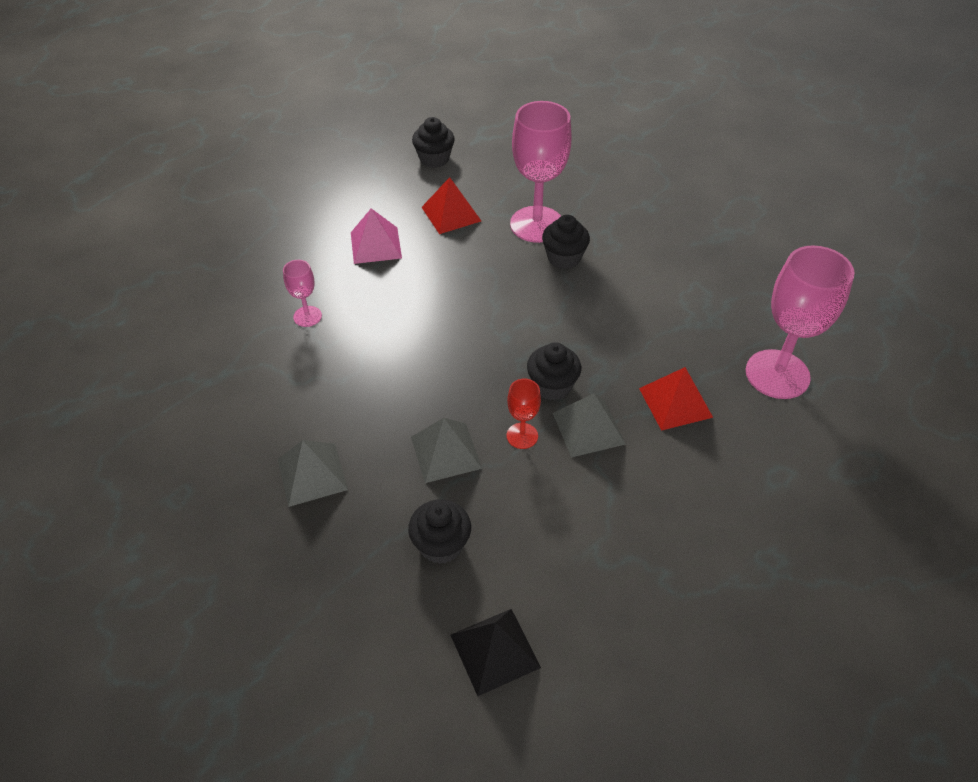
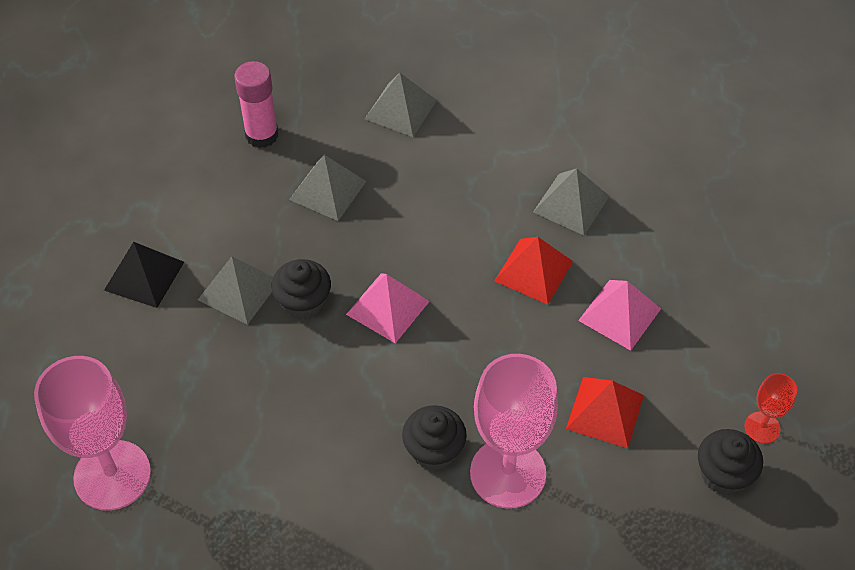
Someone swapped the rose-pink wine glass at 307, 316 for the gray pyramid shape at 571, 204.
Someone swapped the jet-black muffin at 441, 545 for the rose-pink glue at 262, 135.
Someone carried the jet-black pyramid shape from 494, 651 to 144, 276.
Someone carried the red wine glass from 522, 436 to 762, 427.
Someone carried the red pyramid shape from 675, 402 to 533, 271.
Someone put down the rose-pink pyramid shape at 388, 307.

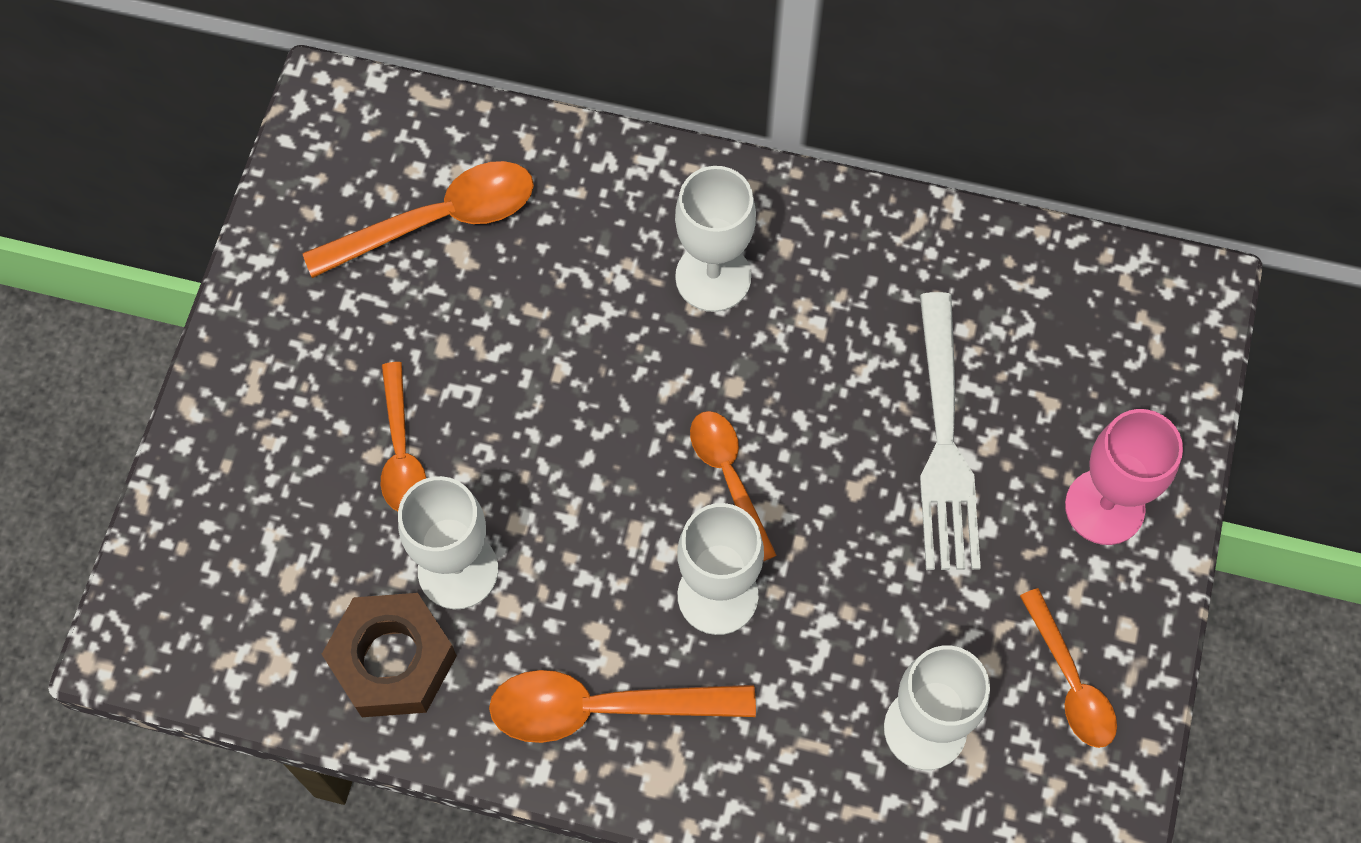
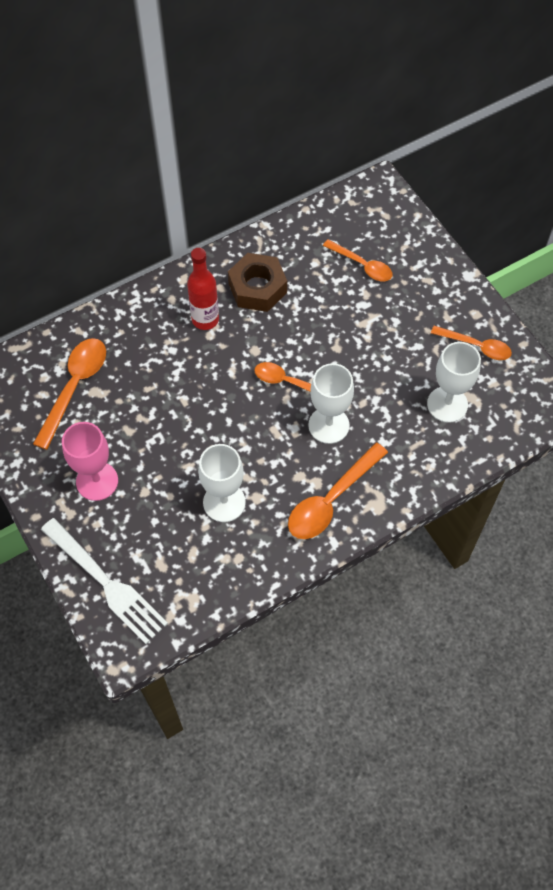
Someone carried the russet nut from 393, 660 to 257, 288.
Someone carried the bright orange tablespoon from 401, 451 to 362, 265.
Someone swapped the white wine glass at 713, 277 for the red bottle at 205, 319.
Someone carried the white dinner fork from 943, 440 to 105, 582.
Someone carried the rose-pink wine glass from 1104, 507 to 97, 481.

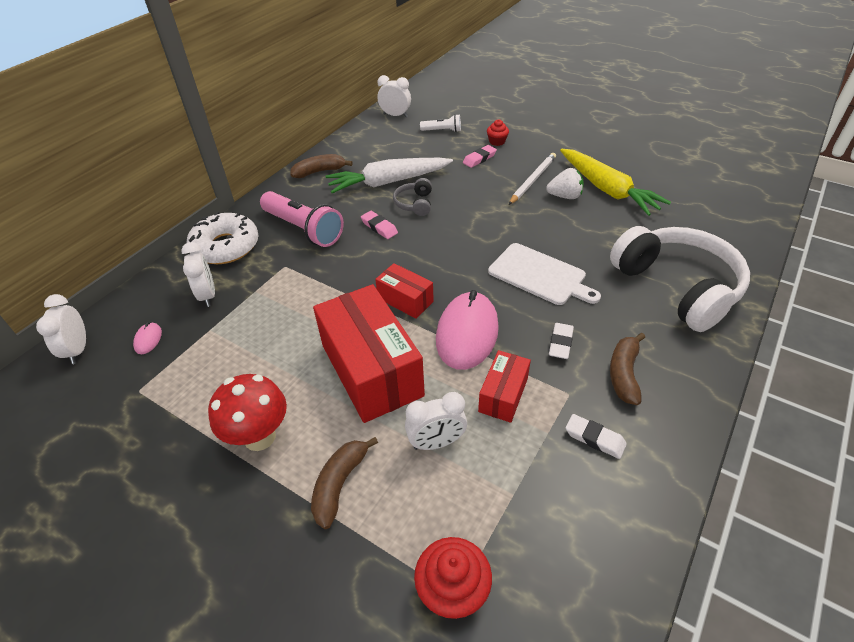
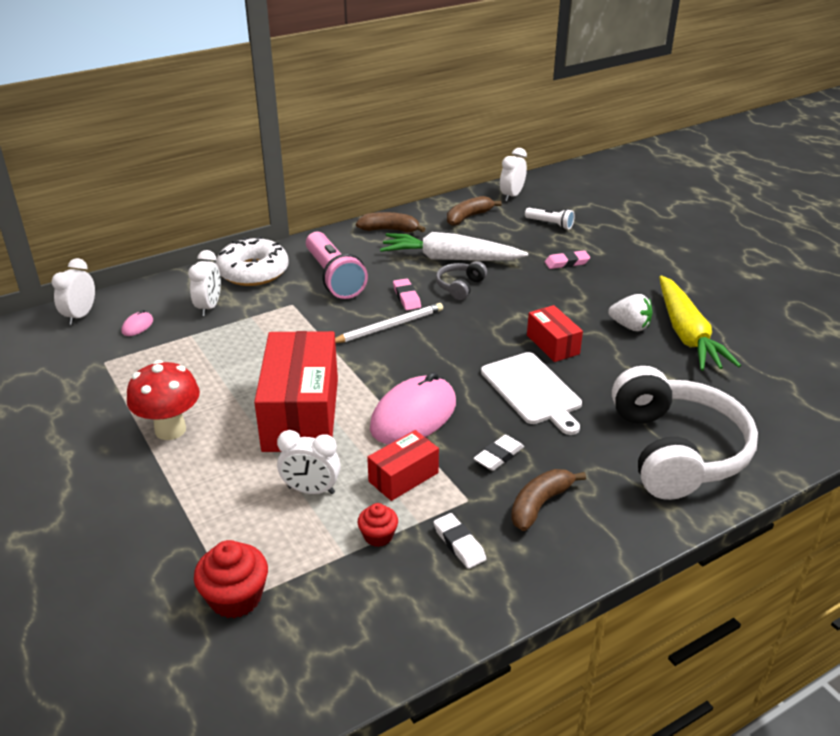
Someone carried the russet banana from 340, 484 to 468, 217.
Someone carried the red parcel from 405, 300 to 552, 344.
Someone rotated the white alarm clock at 395, 115 by 105 degrees counterclockwise.
Someone carried the red muffin from 497, 141 to 378, 536.
Someone carried the white wooden pencil from 532, 180 to 389, 326.

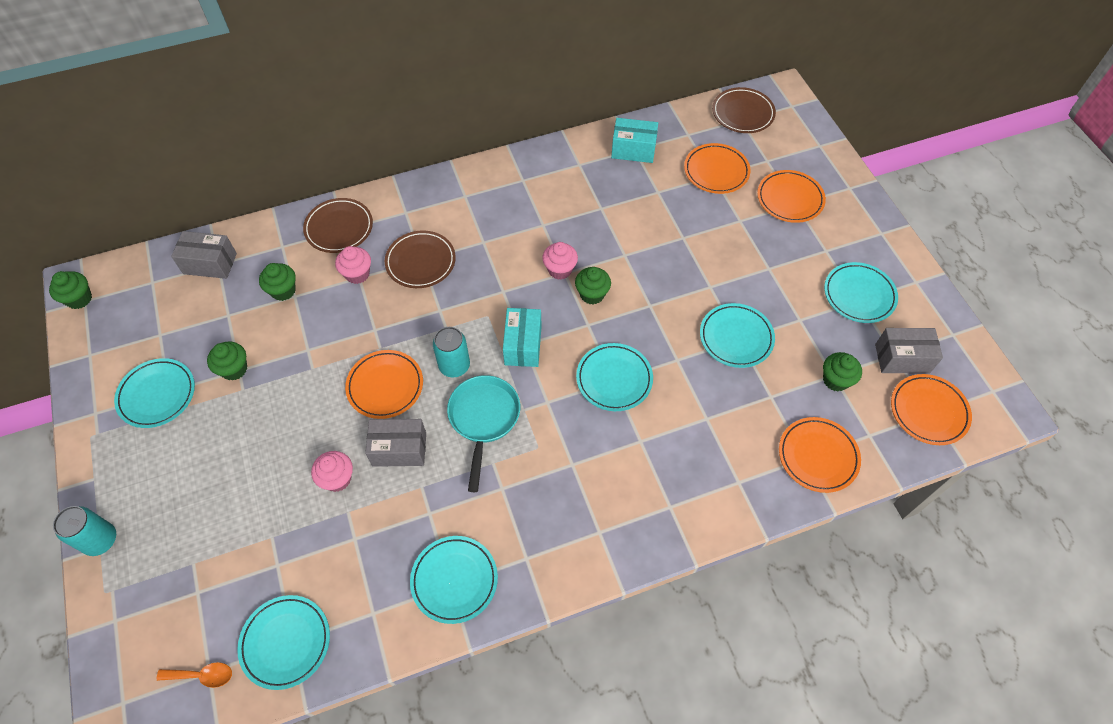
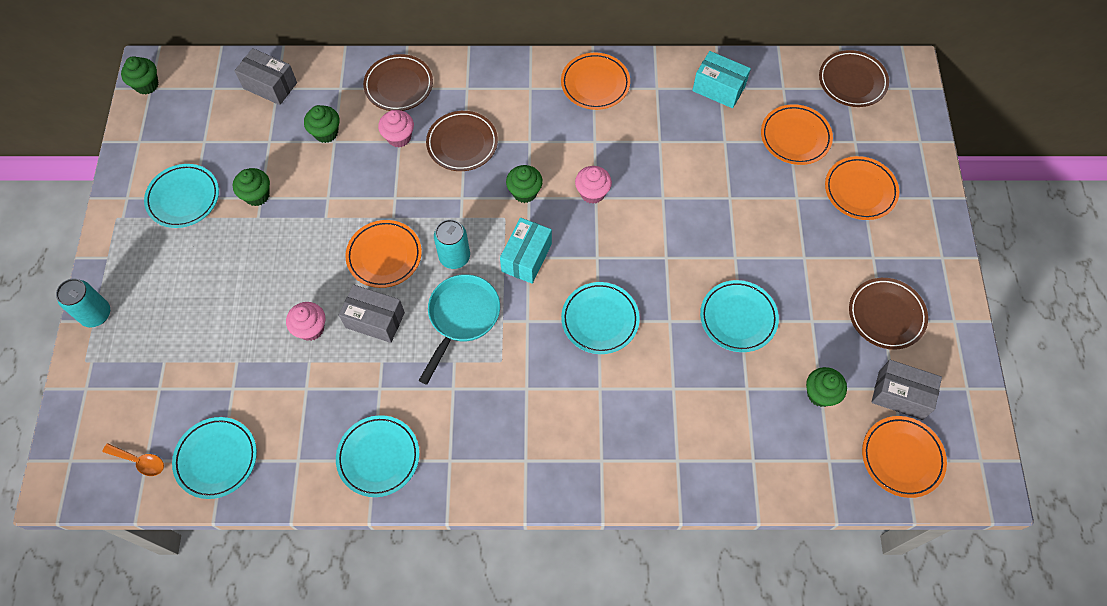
Someone carried the green muffin from 592, 294 to 524, 192.
Someone carried the bright orange dinner plate from 818, 456 to 595, 84.
Someone repainted the teal dinner plate at 859, 295, which became the russet dinner plate at 886, 315.

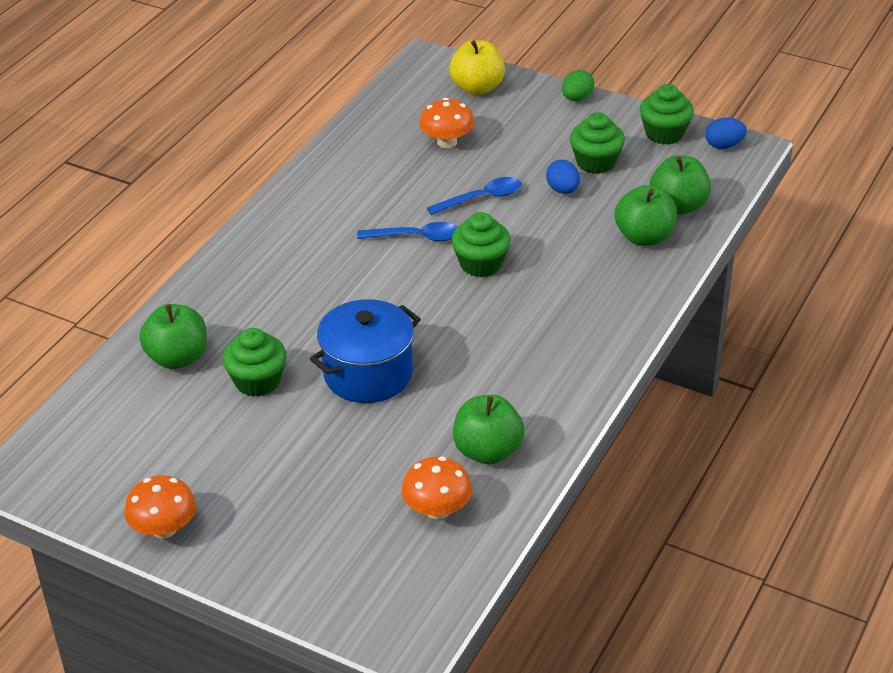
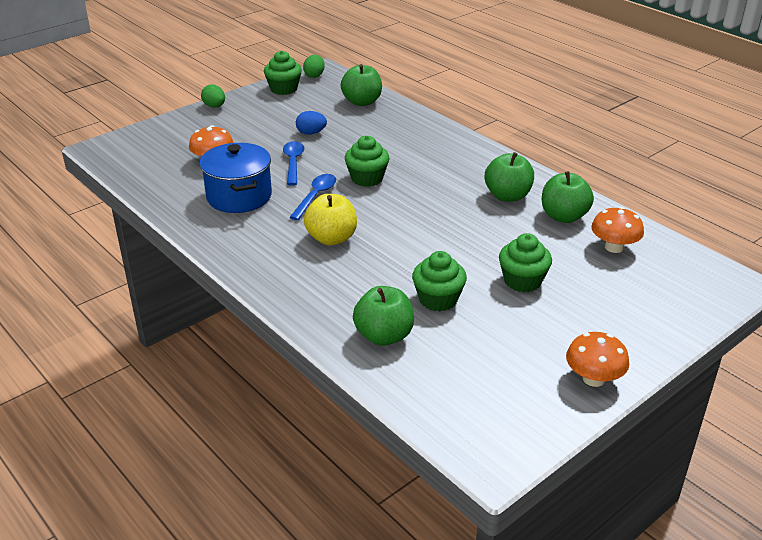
Someone carried the cobalt stockpot from 368, 374 to 239, 196.
Someone carried the golden toy apple from 477, 88 to 331, 238.
Someone carried the green muffin from 596, 162 to 522, 281.
Someone carried the green toy apple from 644, 237 to 507, 196.
Someone repainted the cobalt toy egg at 724, 145, which became the green toy egg at 314, 75.

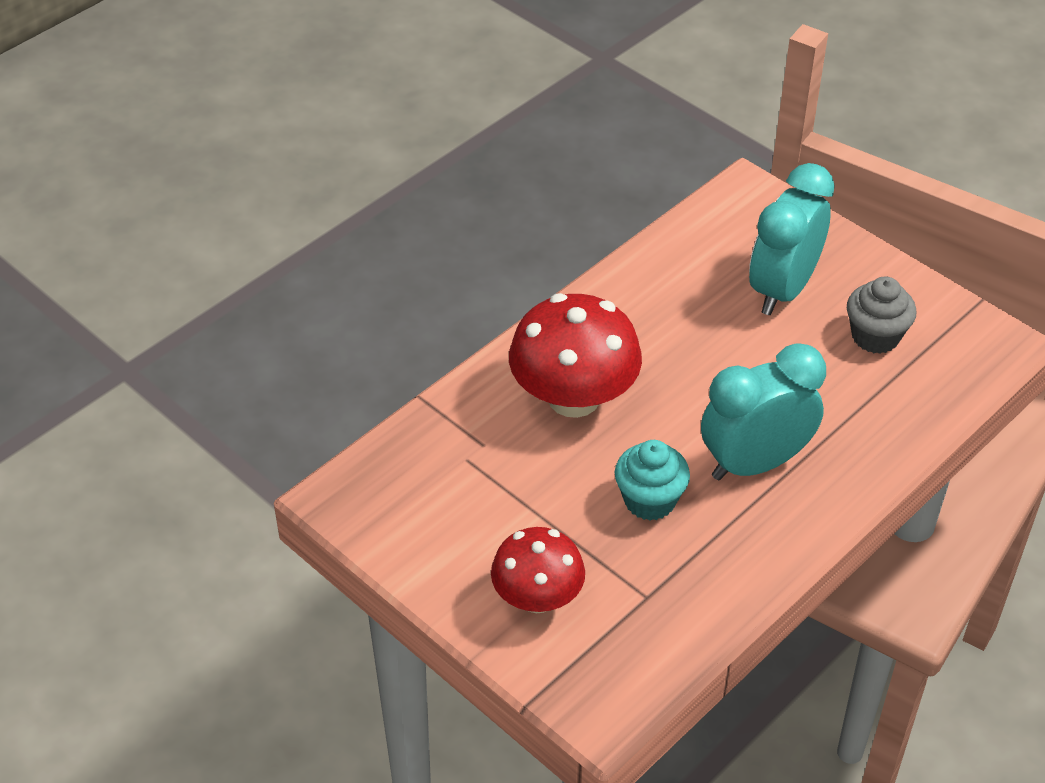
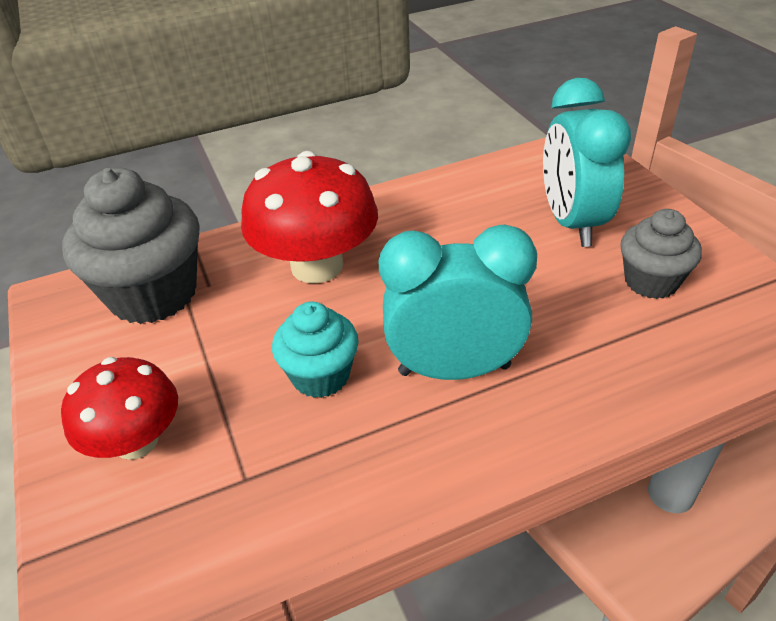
Someone rotated the teal alarm clock at 782, 289 by 60 degrees counterclockwise.
Someone put down the gray muffin at 153, 294.

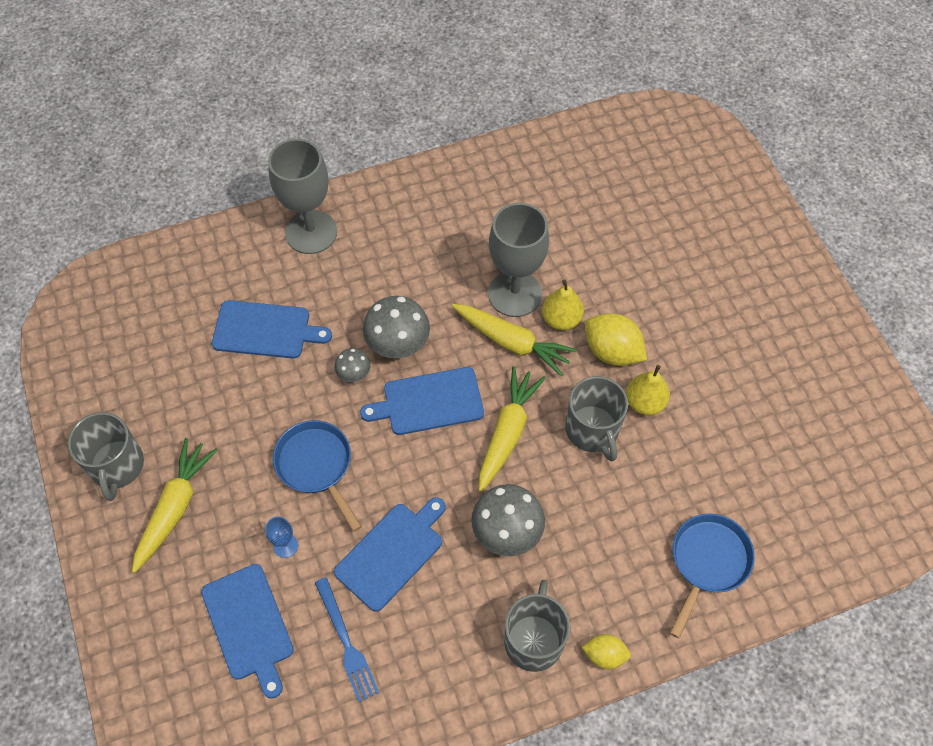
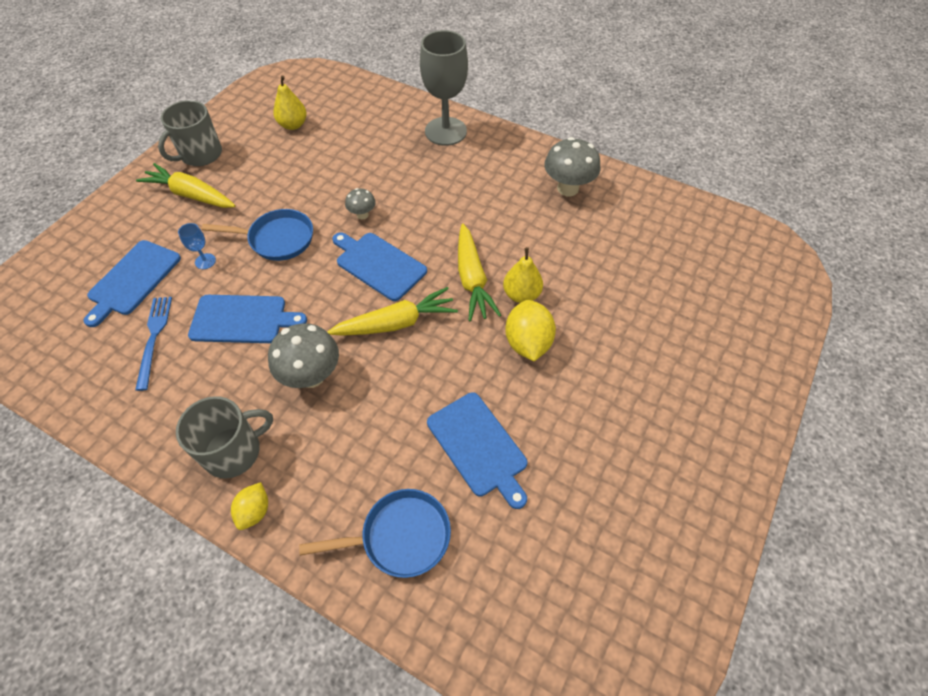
Someone rotated the golden toy carrot at 174, 508 by 135 degrees counterclockwise.
Someone carried the cobalt bread board from 265, 330 to 479, 446.
Someone rotated the cobalt skillet at 316, 465 by 75 degrees clockwise.
Someone rotated the cobalt dinner fork at 346, 642 by 150 degrees clockwise.
Someone carried the gray toadstool from 398, 346 to 567, 188.
Someone took away the gray wine glass at 514, 293.
Someone took away the gray mug at 592, 430.
Someone rotated the golden lemon at 604, 655 by 45 degrees clockwise.
Someone carried the golden pear from 645, 402 to 293, 125.

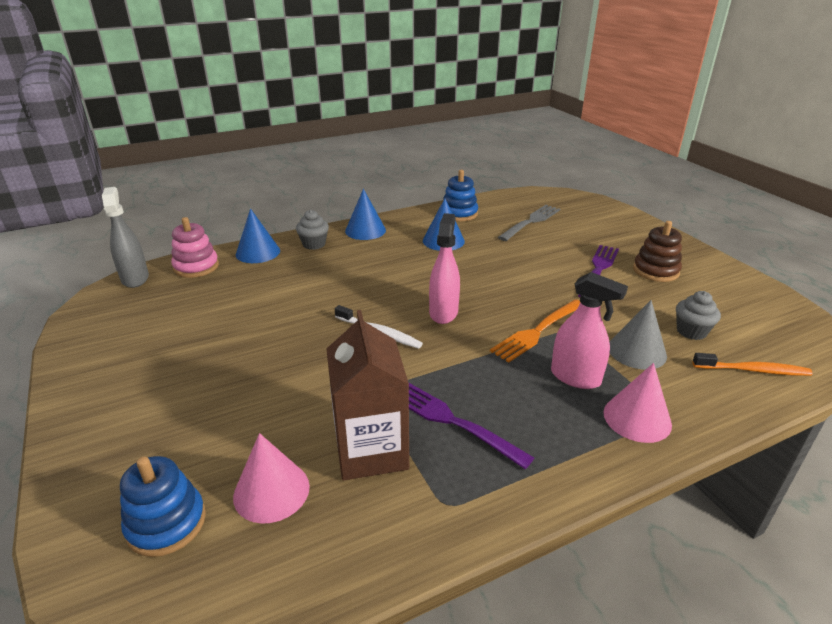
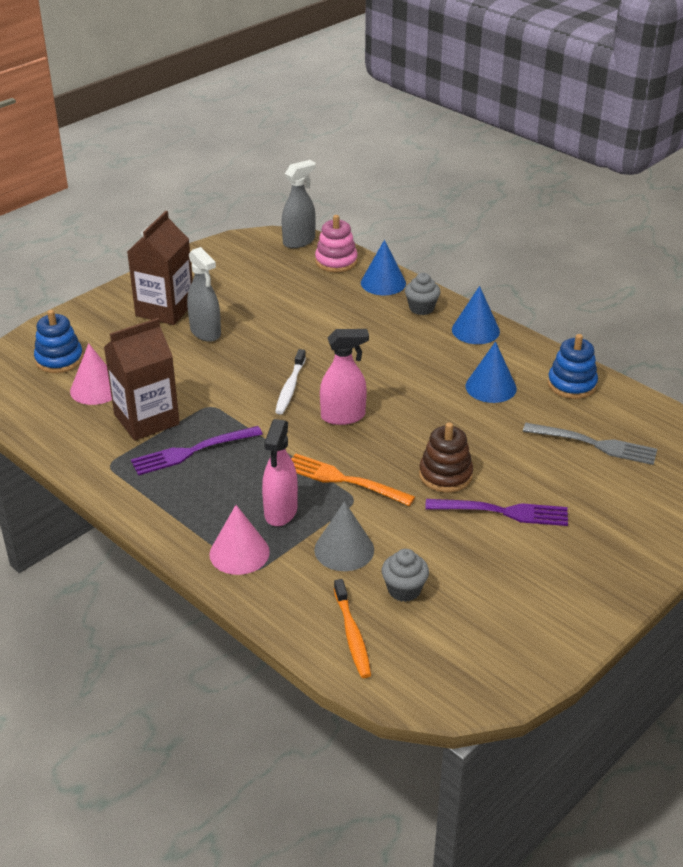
Someone rotated the purple dinner fork at 453, 421 by 135 degrees counterclockwise.
Someone carried the russet stacking rings from 655, 271 to 445, 475.
Someone put down the russet milk carton at 165, 309.
Someone put down the gray sprayer at 205, 332.

